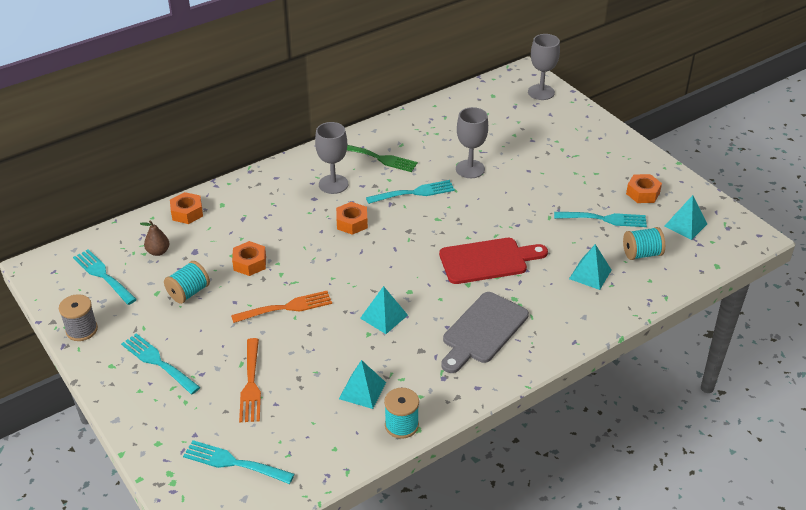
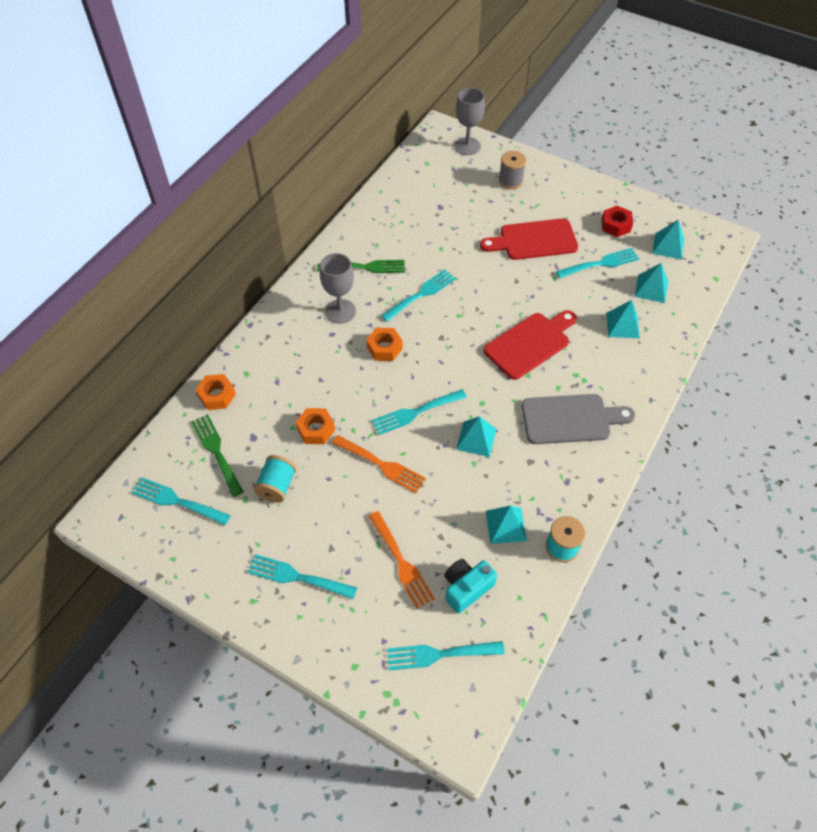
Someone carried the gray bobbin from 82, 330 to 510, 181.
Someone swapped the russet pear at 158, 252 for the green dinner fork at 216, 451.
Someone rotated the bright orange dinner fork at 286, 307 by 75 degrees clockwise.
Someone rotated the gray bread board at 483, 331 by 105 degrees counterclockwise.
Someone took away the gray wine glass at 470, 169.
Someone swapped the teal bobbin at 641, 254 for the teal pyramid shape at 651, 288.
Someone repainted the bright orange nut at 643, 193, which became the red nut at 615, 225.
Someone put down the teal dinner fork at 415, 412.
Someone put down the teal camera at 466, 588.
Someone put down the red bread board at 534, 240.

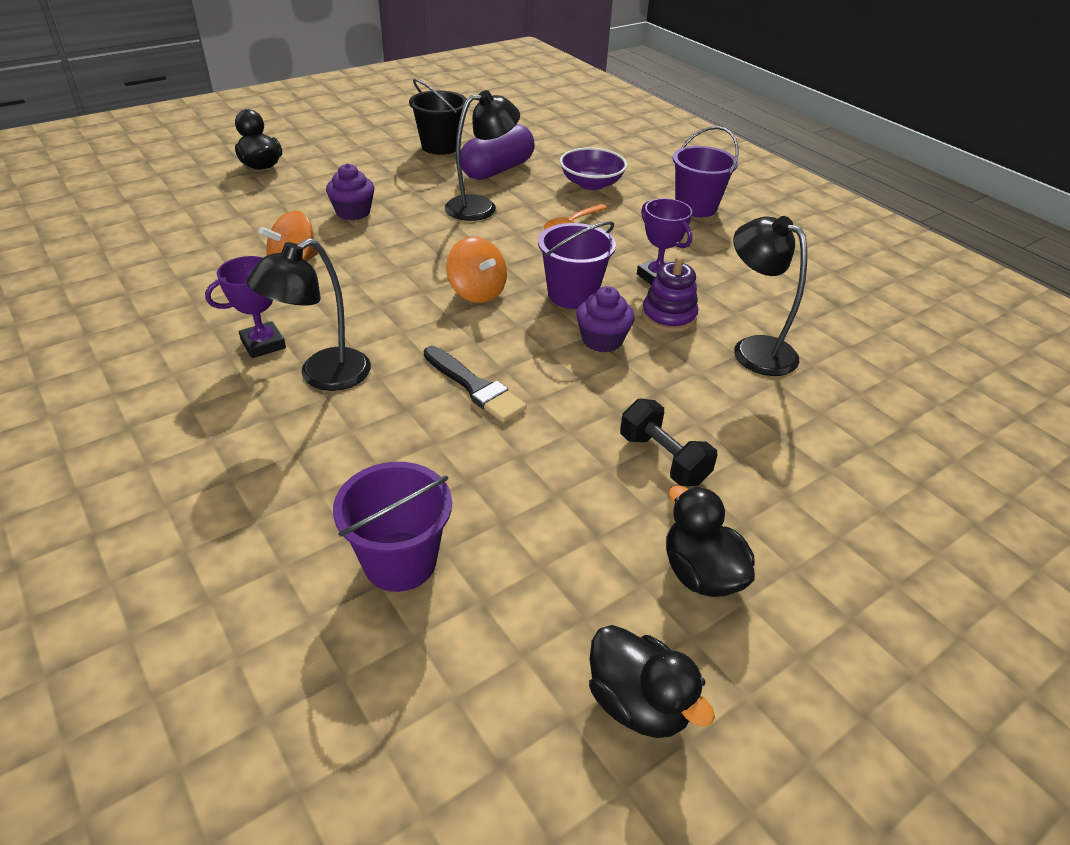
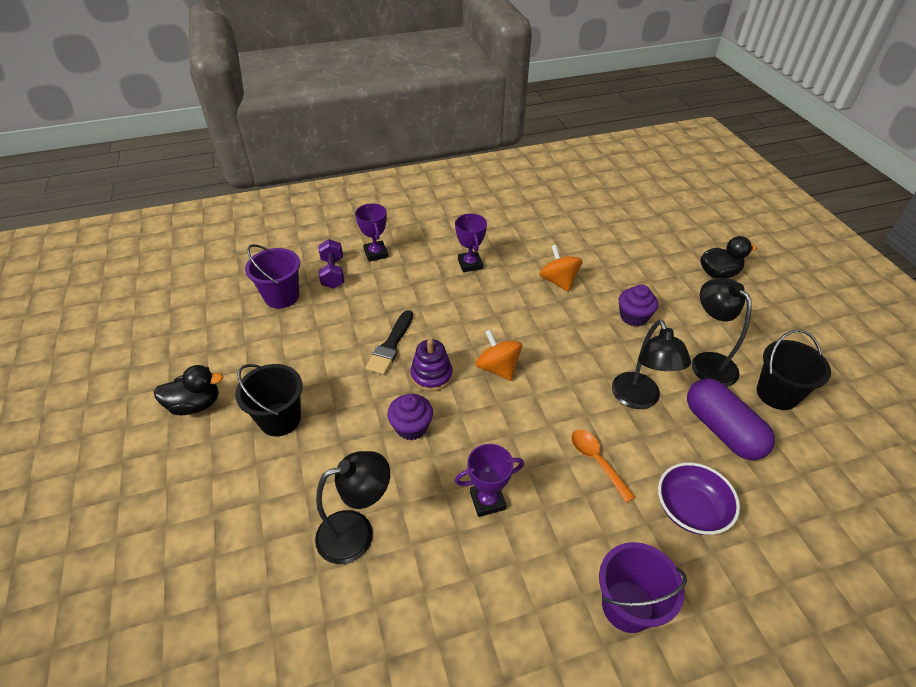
Someone carried the jet-black desk lamp from 323, 376 to 707, 362.
Someone rotated the jet-black paint brush at 475, 387 by 45 degrees counterclockwise.
Someone rotated the bright orange whirligig at 477, 292 by 75 degrees clockwise.
Someone took away the purple bucket at 572, 295.
Someone took away the jet-black toy duck at 638, 703.
Someone swapped the jet-black free weight at 663, 459 for the jet-black bucket at 280, 419.
Someone carried the purple stacking rings from 668, 316 to 431, 375.
Someone put down the purple free weight at 333, 273.
Someone put down the purple prize cup at 376, 253.

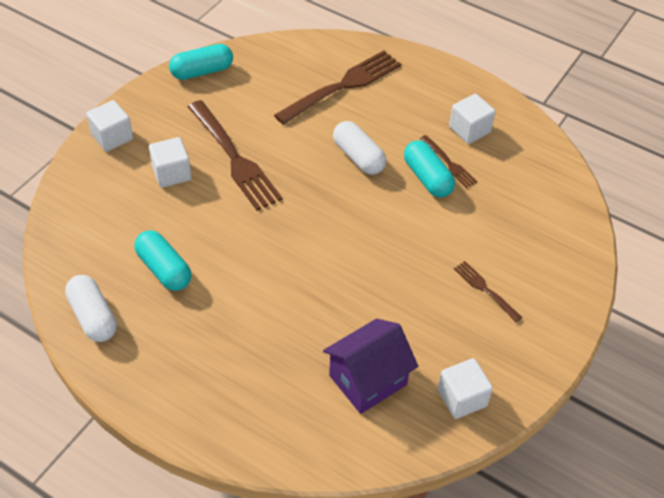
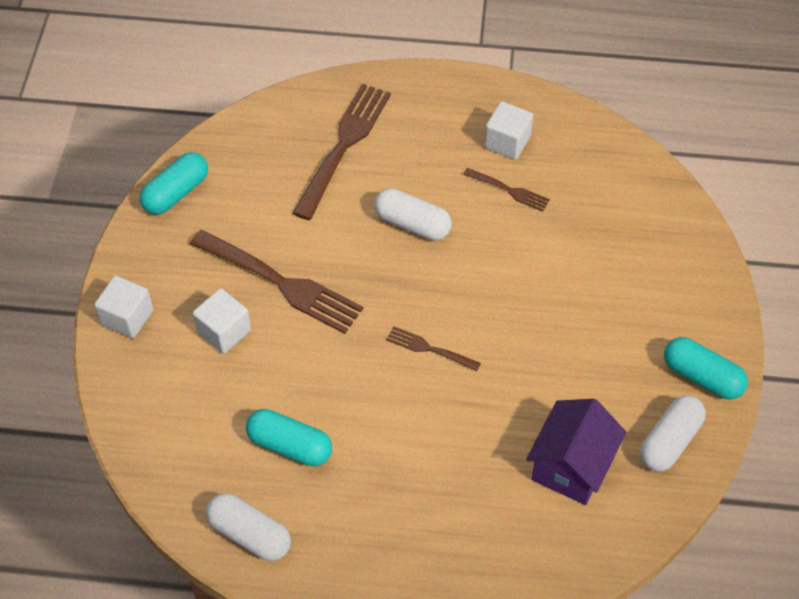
Someone carried the teal pill shape from 427, 178 to 702, 376.
Someone swapped the white block at 462, 398 for the white pill shape at 669, 441.
Someone carried the russet dinner fork from 486, 290 to 430, 349.

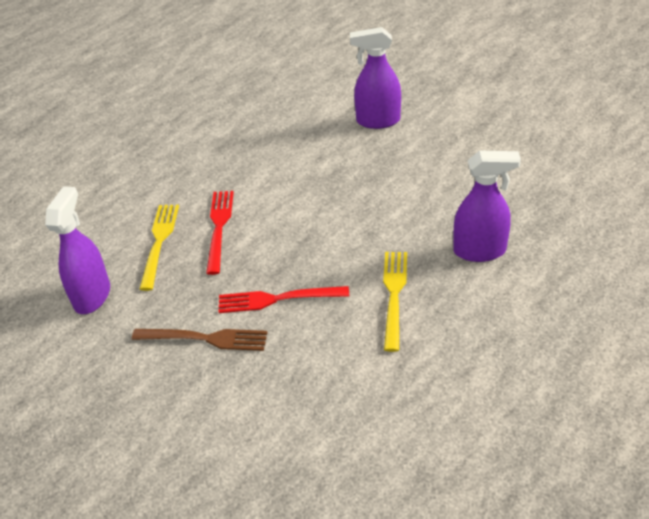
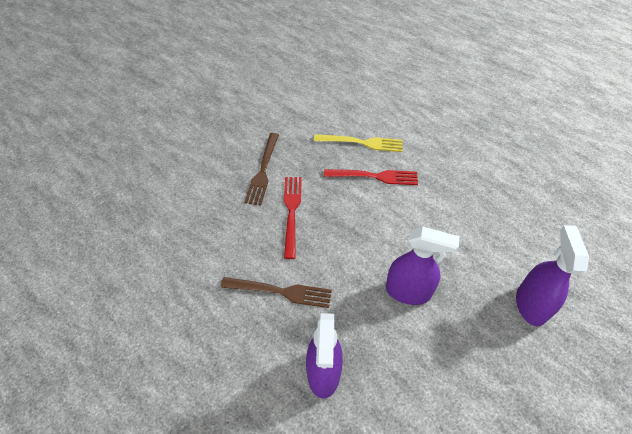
Someone carried the purple sprayer from 92, 296 to 408, 291.
Someone repainted the golden dinner fork at 394, 295, which became the russet dinner fork at 281, 291.

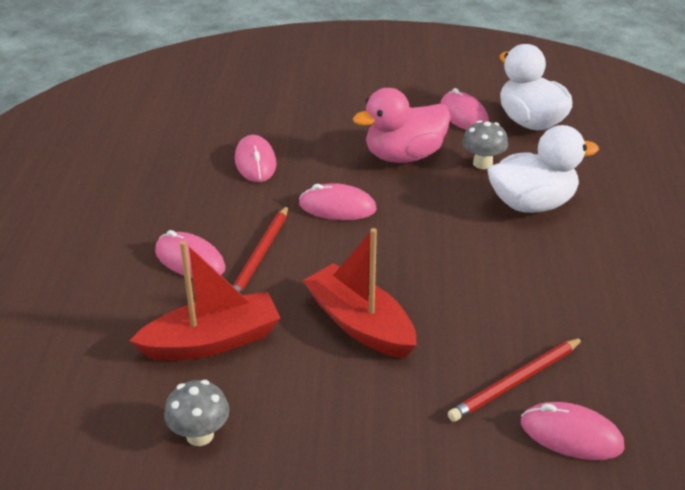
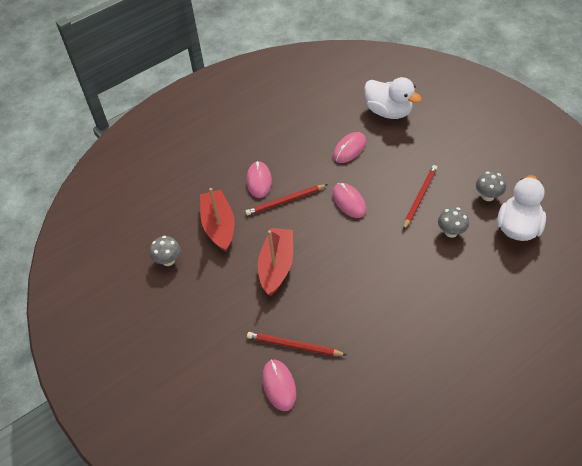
Someone rotated the red sailboat at 212, 341 by 135 degrees counterclockwise.
Someone swapped the rose-pink toy duck at 404, 156 for the red wooden pencil at 419, 197.
Someone swapped the rose-pink mouse at 463, 116 for the gray toadstool at 488, 196.
Someone carried the white toy duck from 532, 204 to 388, 112.

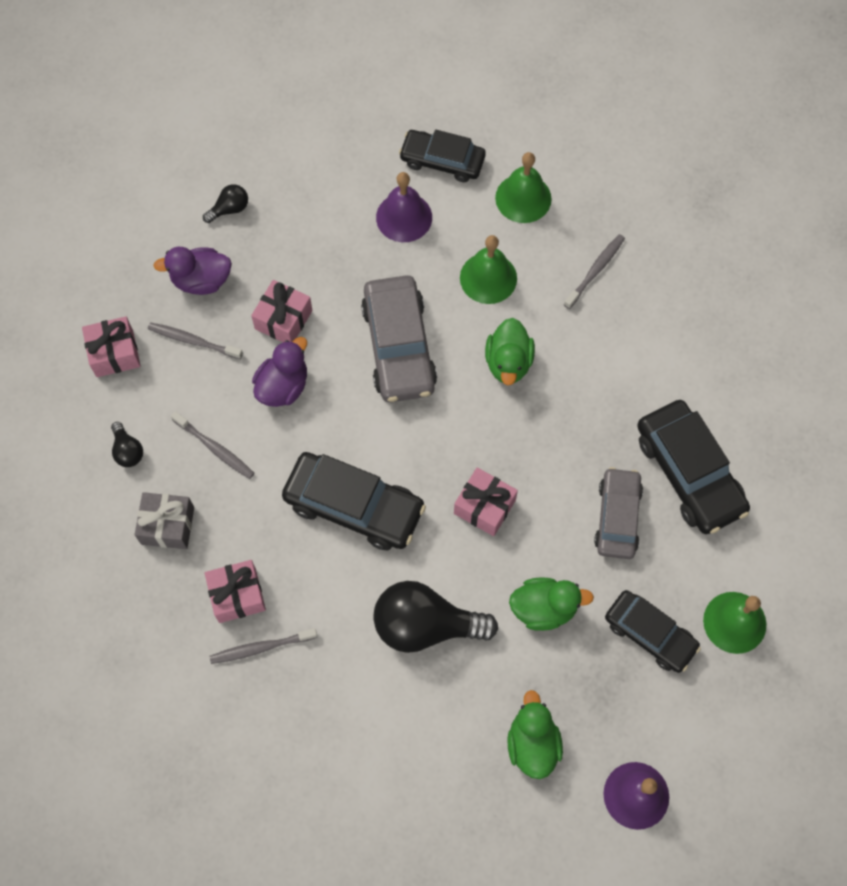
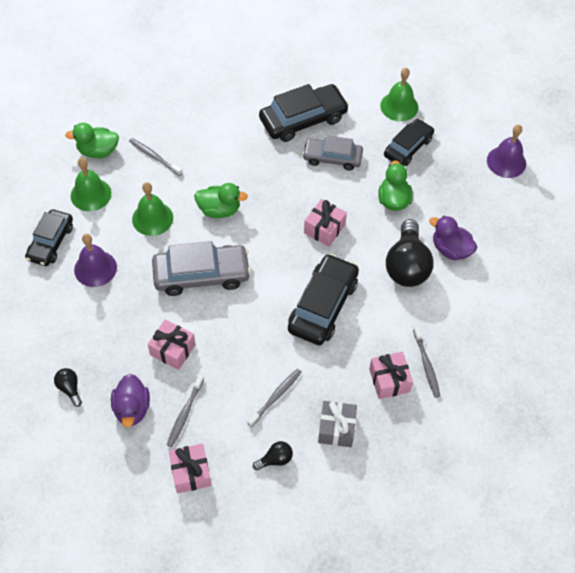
Someone carried the purple toy duck from 283, 386 to 450, 249.
Someone carried the green toy duck from 532, 744 to 98, 151.

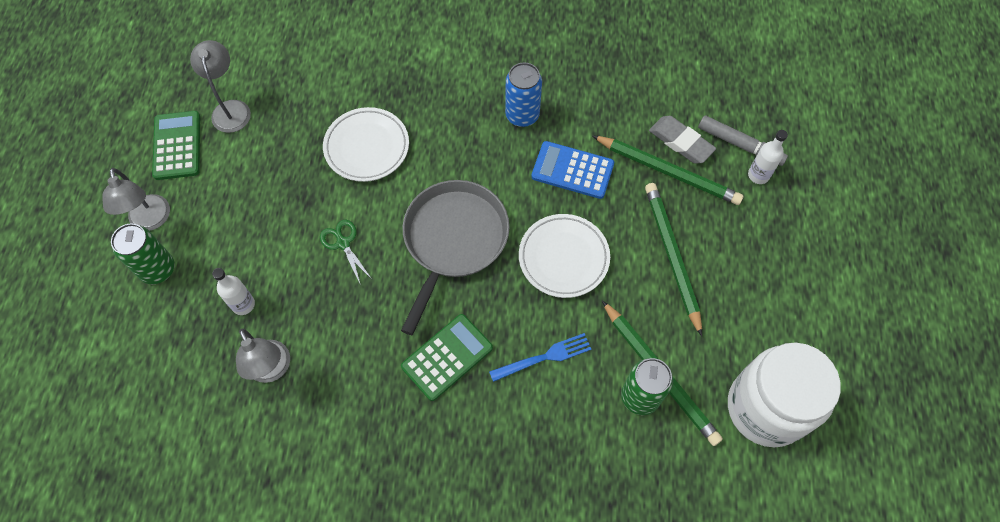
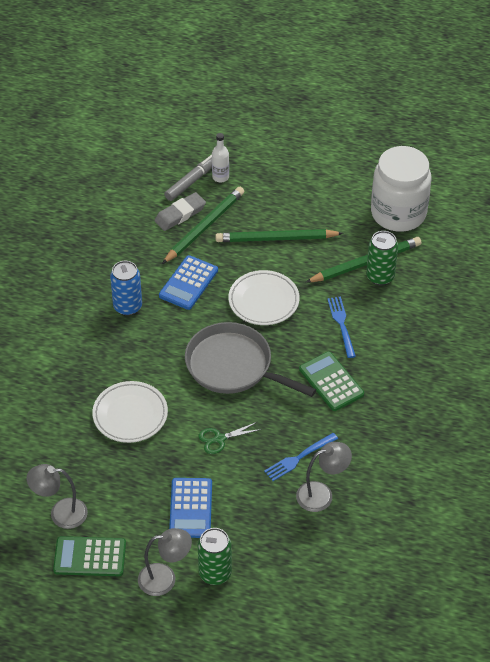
Someone took away the white bottle at 243, 304.
Someone put down the cobalt pocket calculator at 190, 508.
Someone put down the cobalt dinner fork at 299, 458.

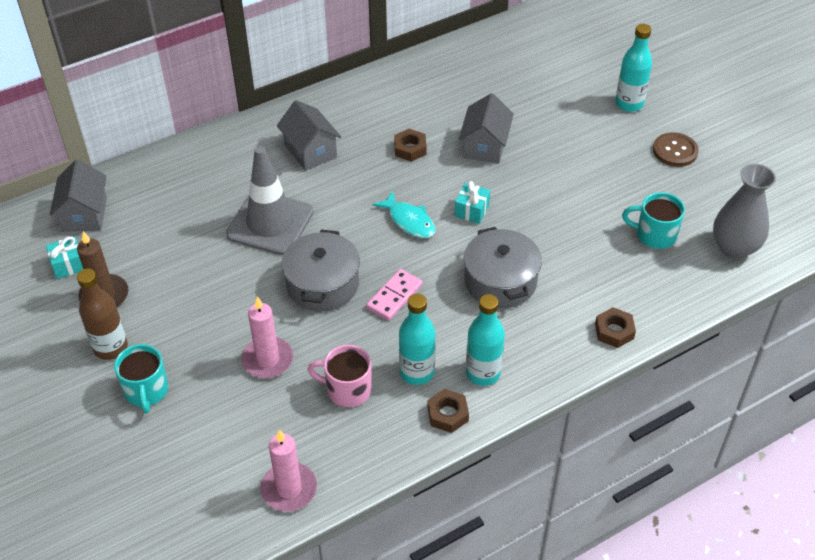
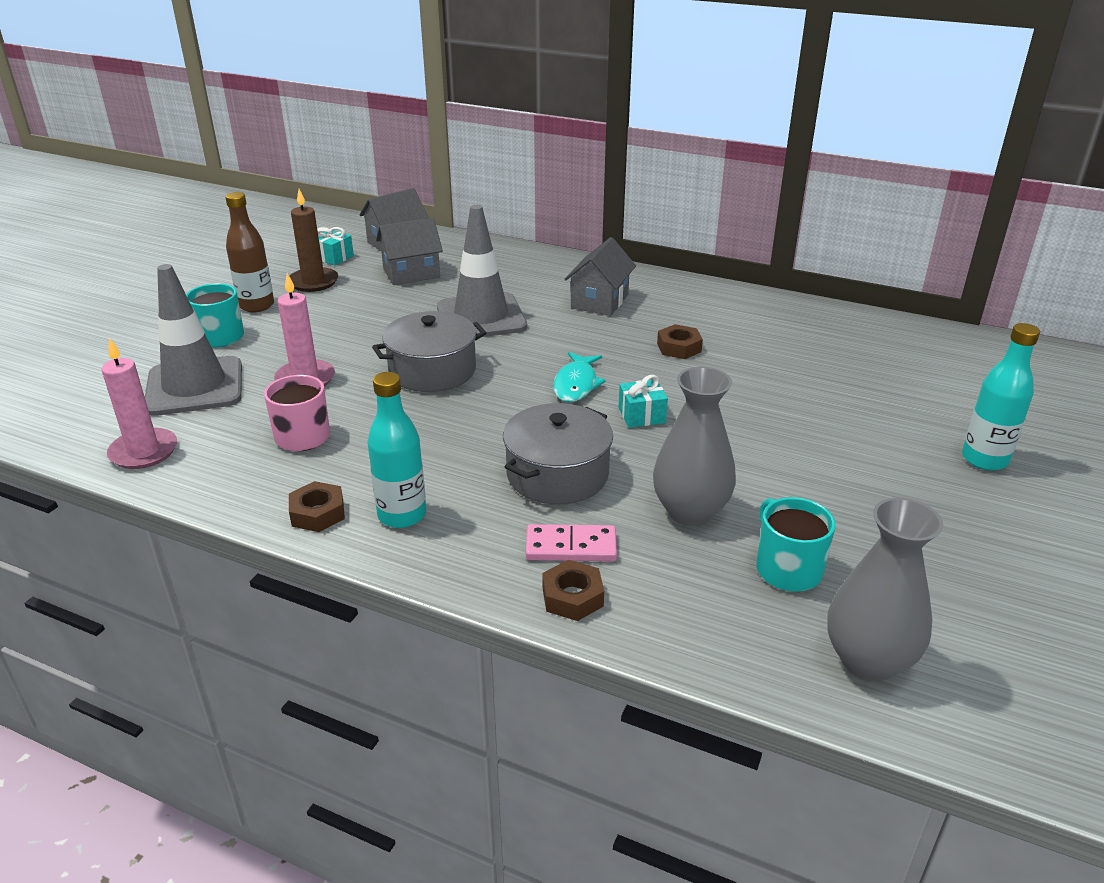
Someone carried the rose-pink domino tile from 394, 296 to 571, 547.
Someone took away the teal bottle at 417, 372.
Someone carried the gray toy house from 485, 146 to 411, 273.
Someone took away the russet sewing button at 675, 151.
Someone put down the gray safety cone at 194, 387.
Someone put down the gray vase at 690, 511.

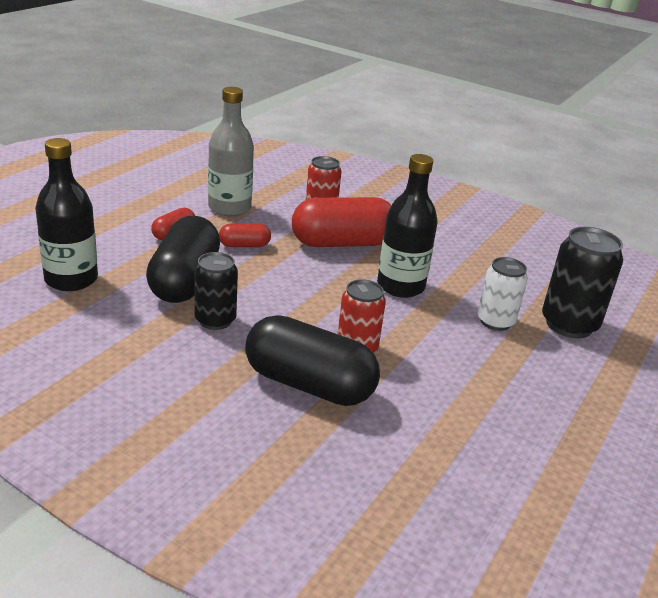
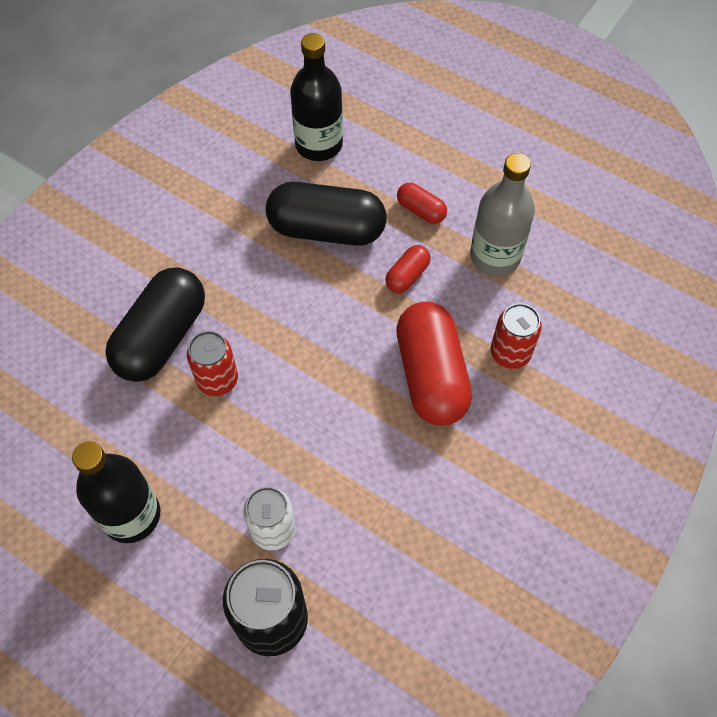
Someone took away the jet-black can at 215, 320.
Someone rotated the red pill shape at 244, 245 by 45 degrees clockwise.
Someone carried the jet-black bottle from 400, 286 to 131, 515.

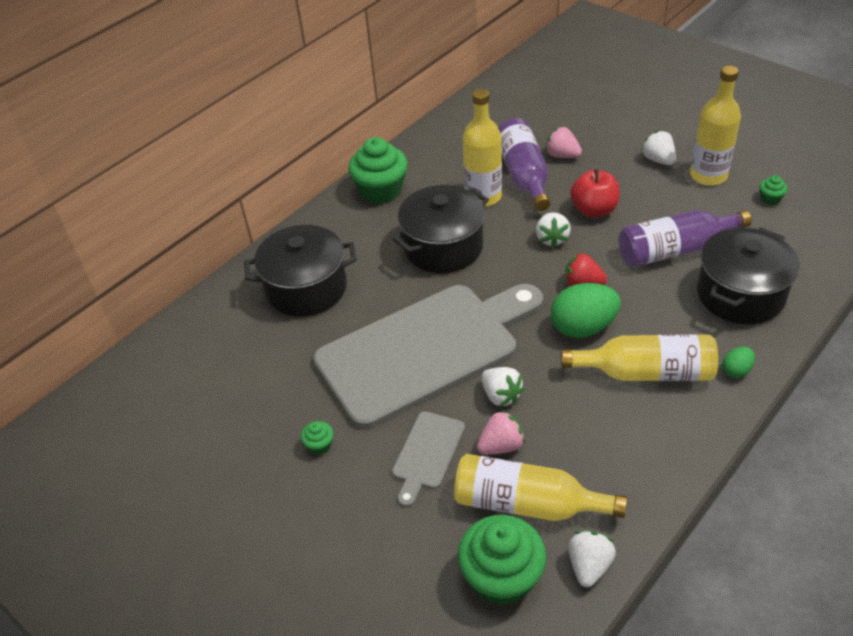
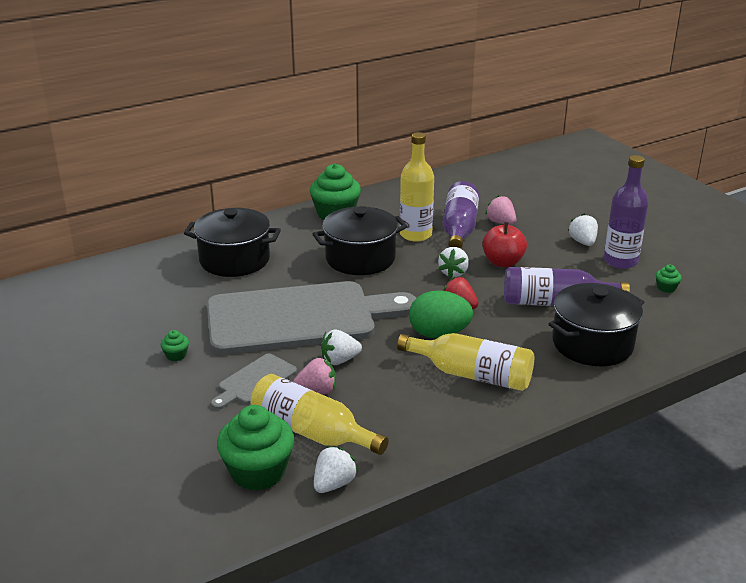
Someone rotated the white toy strawberry at 501, 395 by 90 degrees clockwise.
Someone repainted the golden bottle at 708, 175, which became the purple bottle at 620, 261.
Someone took away the green toy egg at 736, 370.

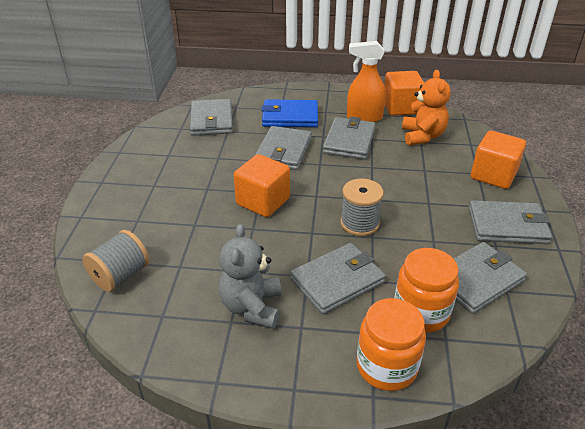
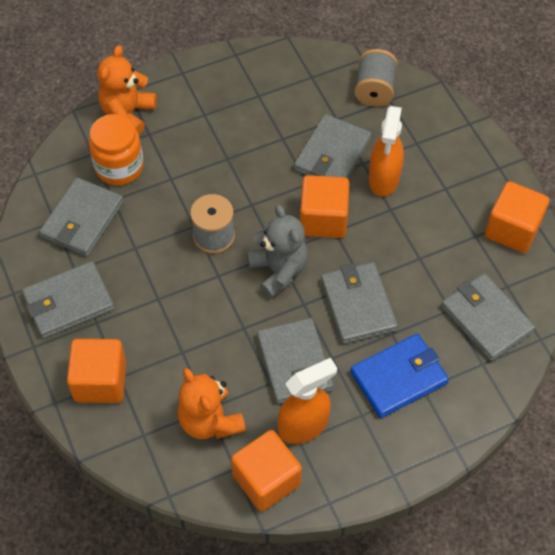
Someone carried the gray teddy from 252, 307 to 279, 270.
Someone carried the gray wallet from 337, 281 to 332, 154.
Someone swapped the bright orange preserve jar at 386, 366 for the bright orange teddy at 128, 113.
Someone put down the bright orange sprayer at 384, 179.
Someone put down the bright orange block at 512, 229.

